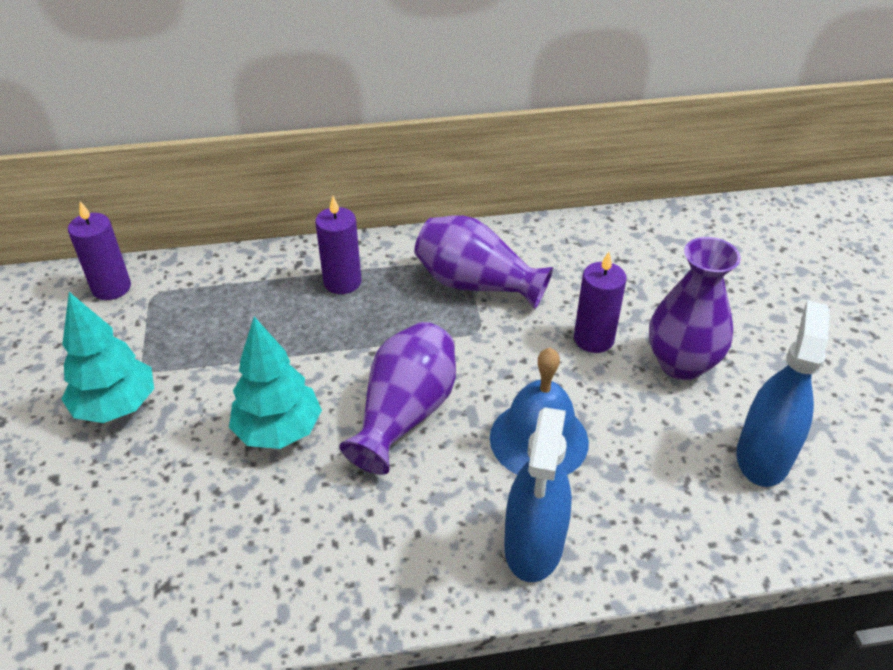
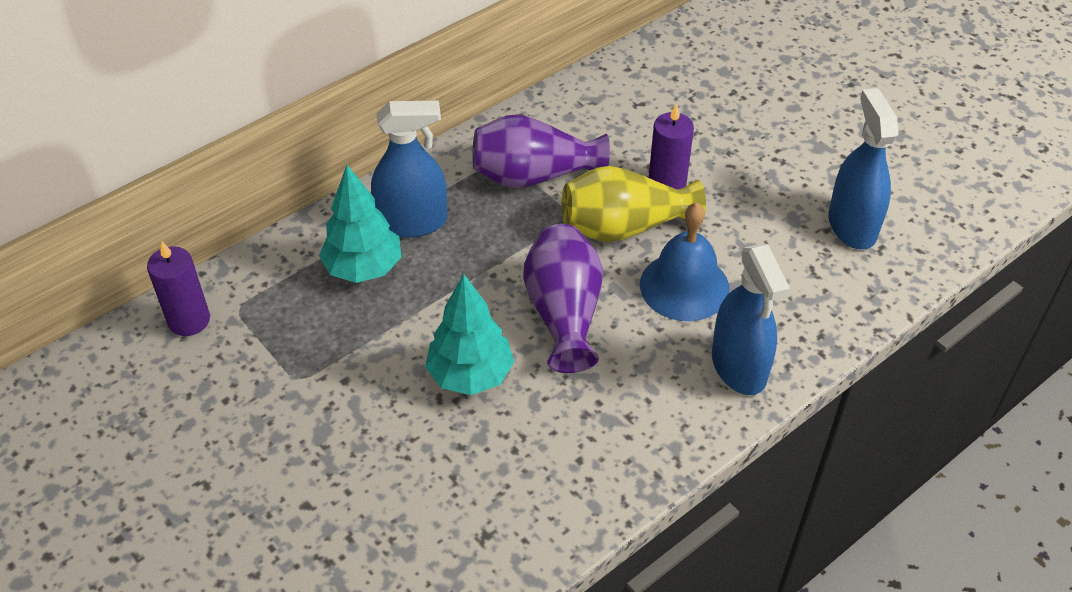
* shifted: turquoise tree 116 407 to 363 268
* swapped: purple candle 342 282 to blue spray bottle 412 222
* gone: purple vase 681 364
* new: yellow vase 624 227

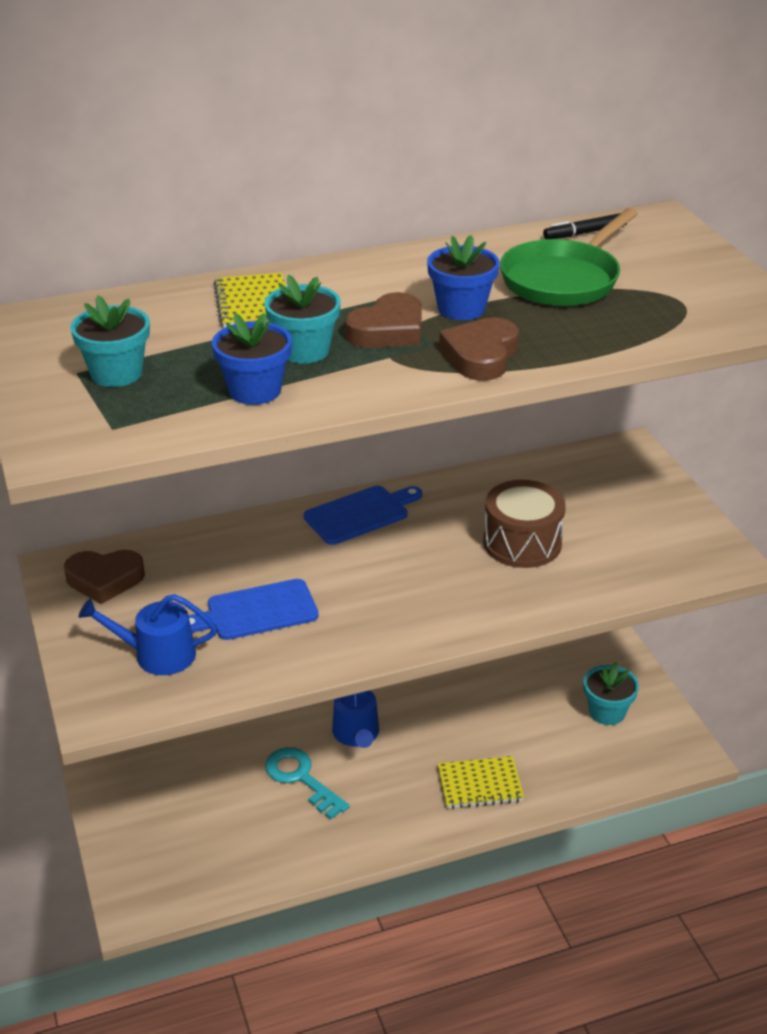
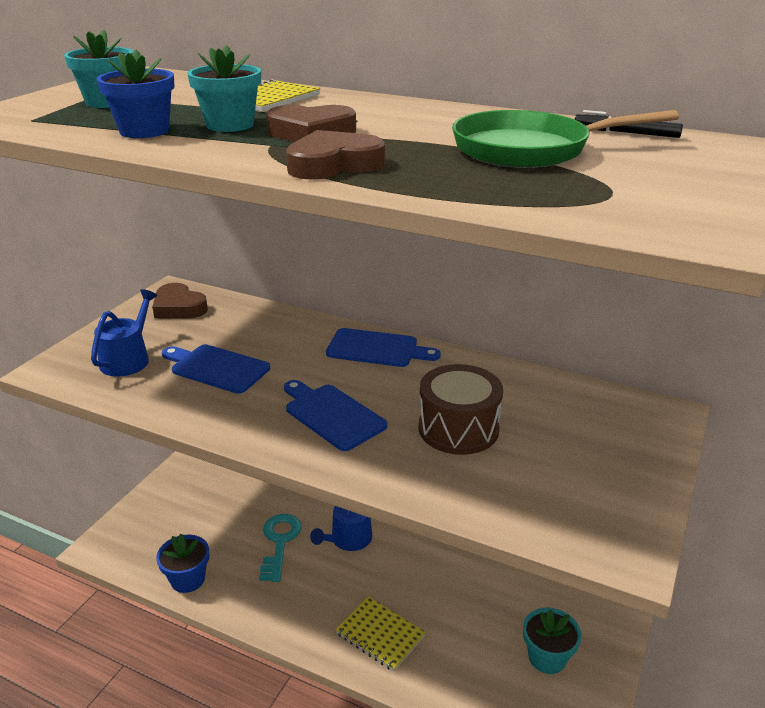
* rotated: blue watering can 157 654 = 128 359 60 degrees clockwise
* shifted: blue flower pot 461 308 to 188 579
* new: blue cutting board 332 415

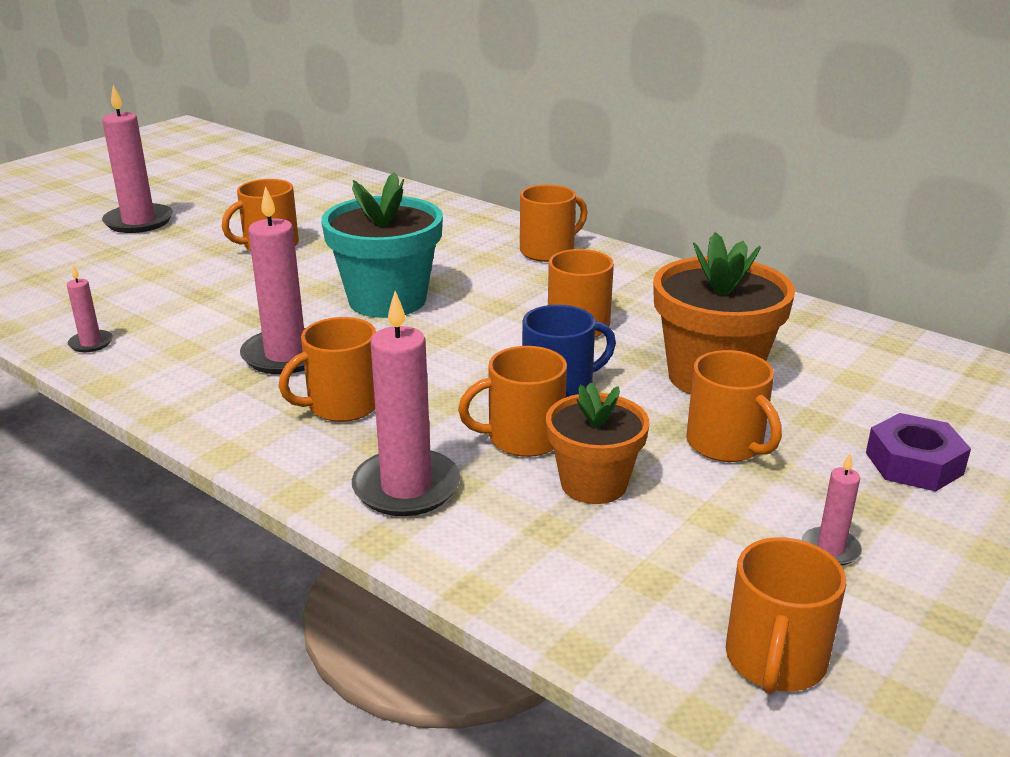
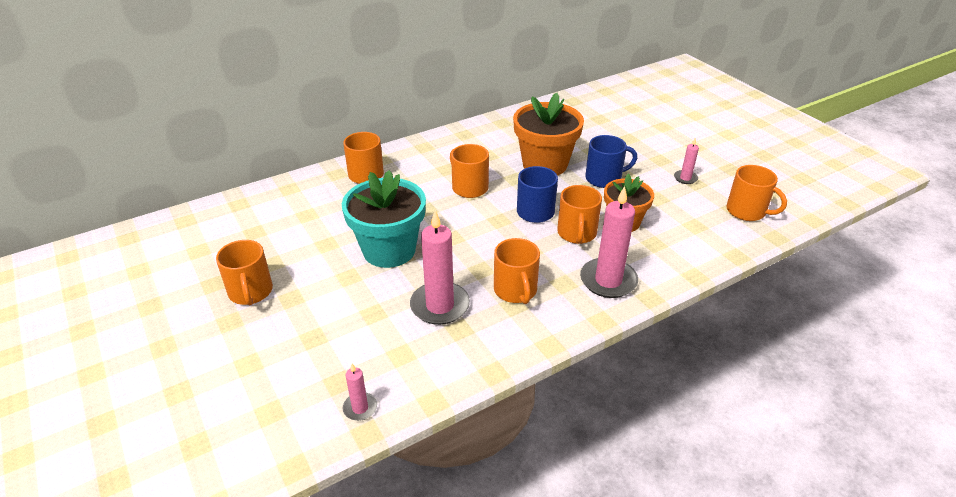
* gone: pink candle 139 222
* repainted: orange mug 726 444 to blue mug 604 178
* gone: purple nut 914 463

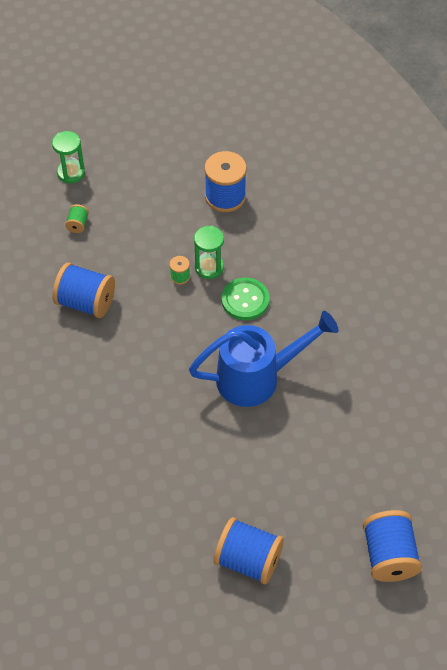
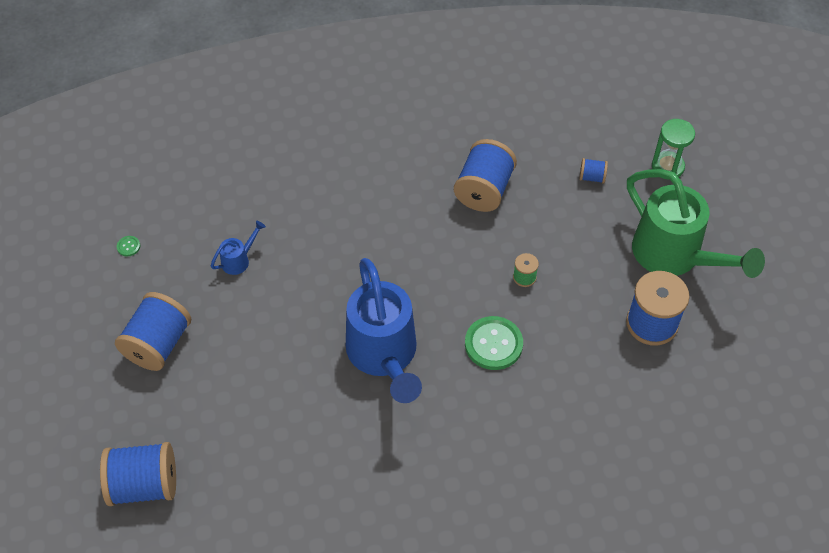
* repainted: green spool 78 224 to blue spool 592 177
* gone: green hourglass 209 267
* new: green button 128 246
* new: blue watering can 239 260
* new: green watering can 674 256

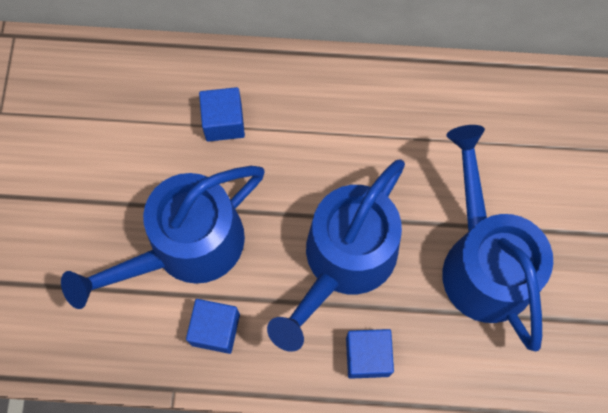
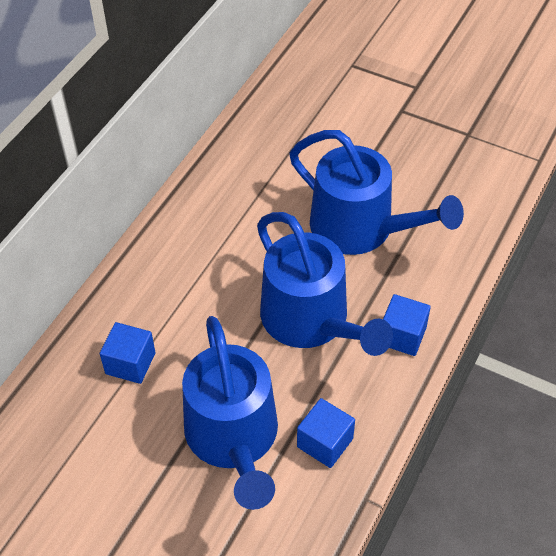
* rotated: blue watering can 483 262 = 361 228 150 degrees counterclockwise

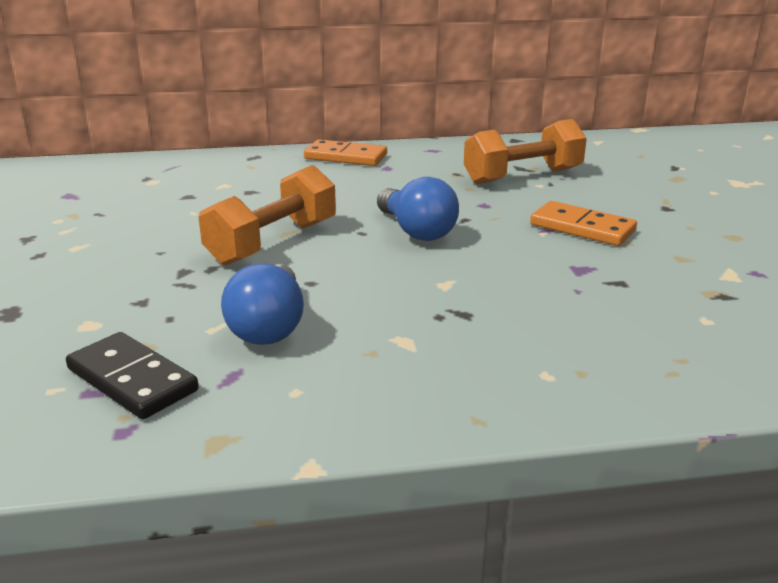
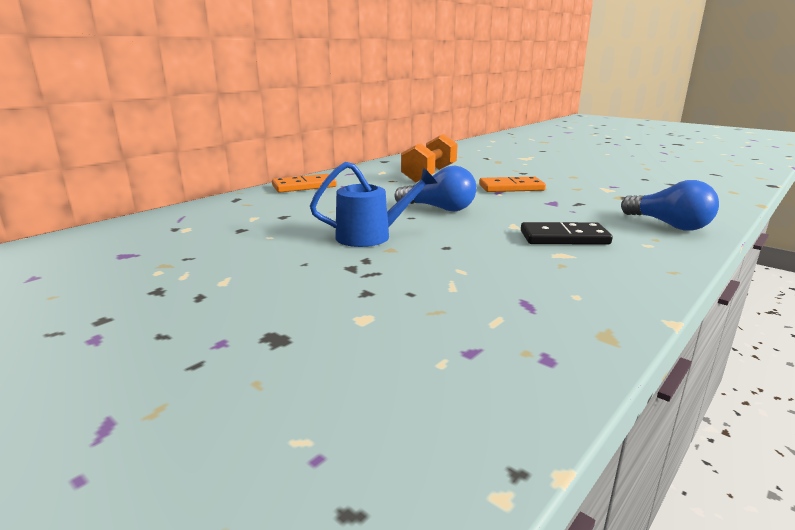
* shifted: black domino 132 380 to 564 238
* swapped: orange dumbbell 273 243 to blue watering can 372 236
* shifted: blue light bulb 269 326 to 668 225

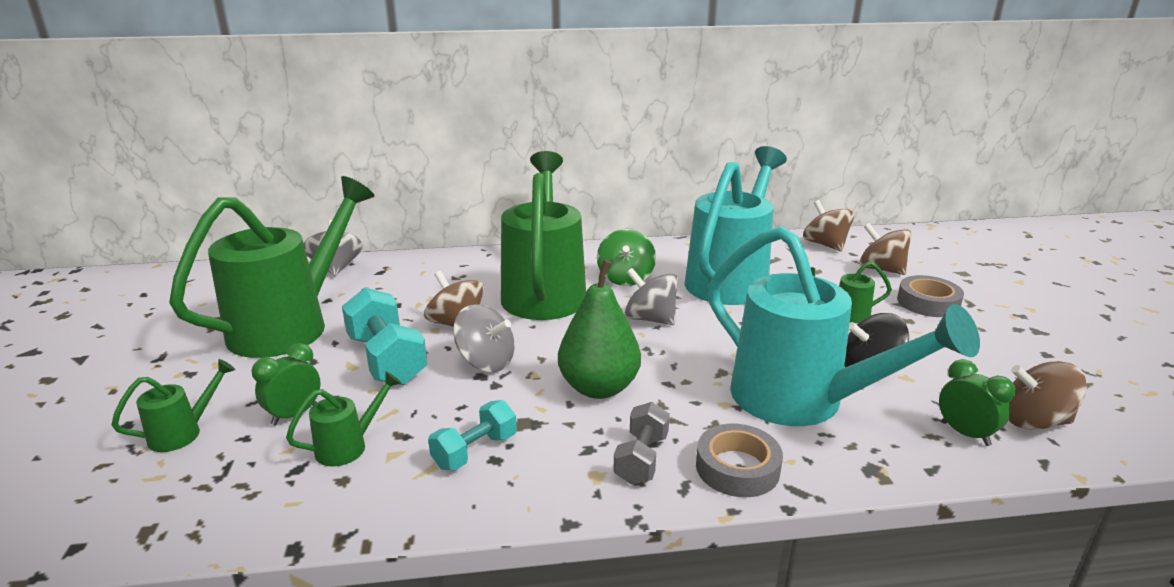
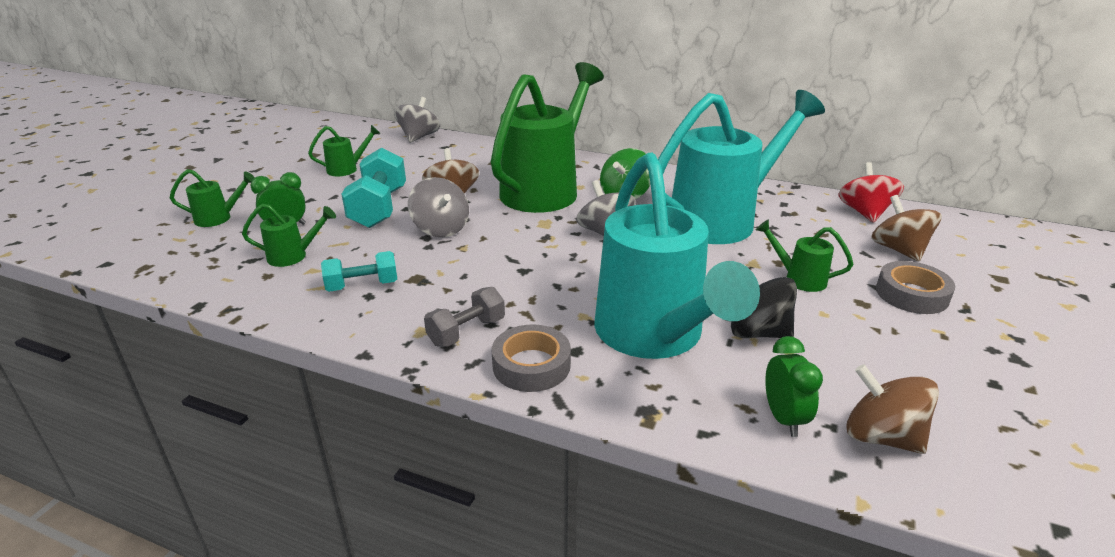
* scaled: green watering can 290 325 = 347 169 x0.41
* gone: green pear 599 388
* repainted: brown spinning top 825 245 to red spinning top 865 213

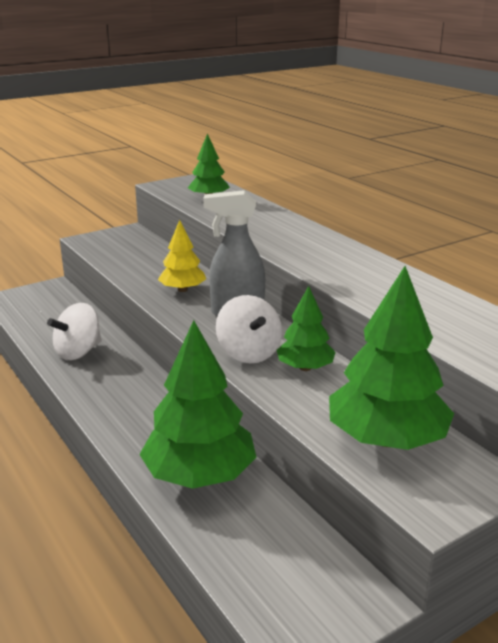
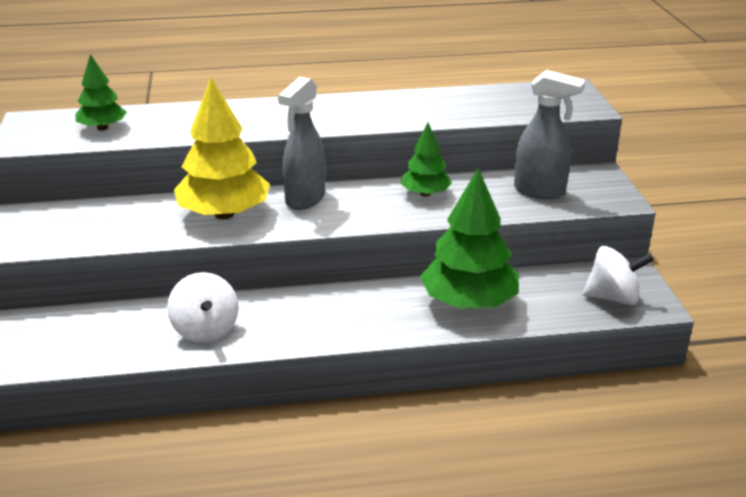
* scaled: yellow tree 182 290 = 224 214 x1.79
* shifted: white spinning top 248 353 to 613 297
* swapped: green tree 386 439 to grey spray bottle 540 191

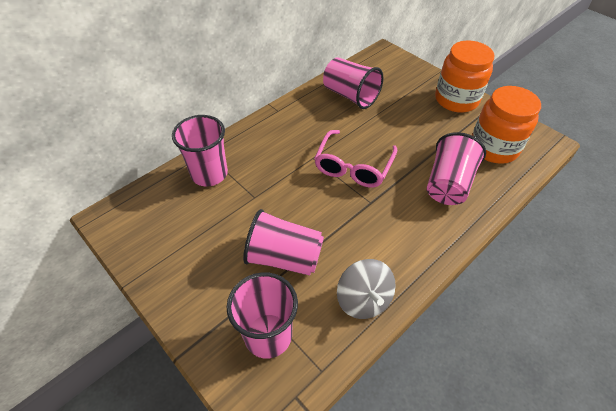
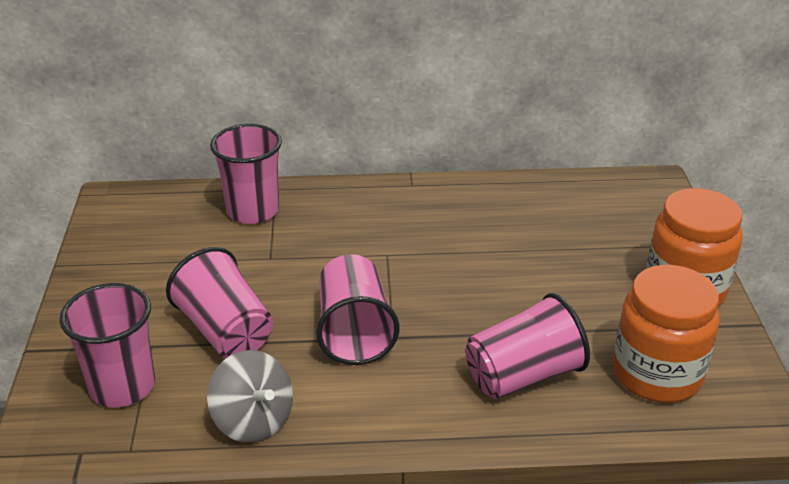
* gone: pink glasses 353 166
* shifted: pink cup 350 96 to 354 332
* rotated: grey spinning top 363 300 = 253 421 60 degrees counterclockwise

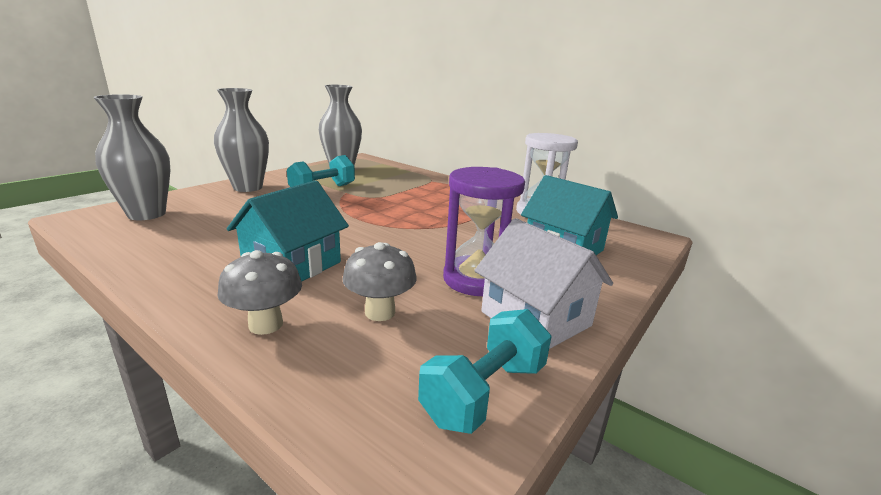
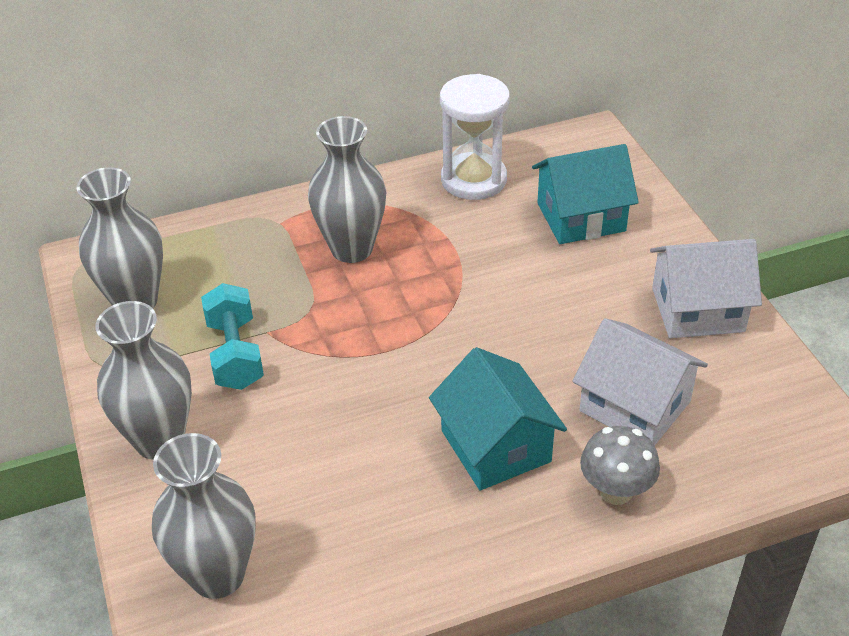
* swapped: grey mushroom 380 312 to white house 634 406
* gone: turquoise dumbbell 484 393
* gone: purple hourglass 477 279
* new: grey vase 352 249

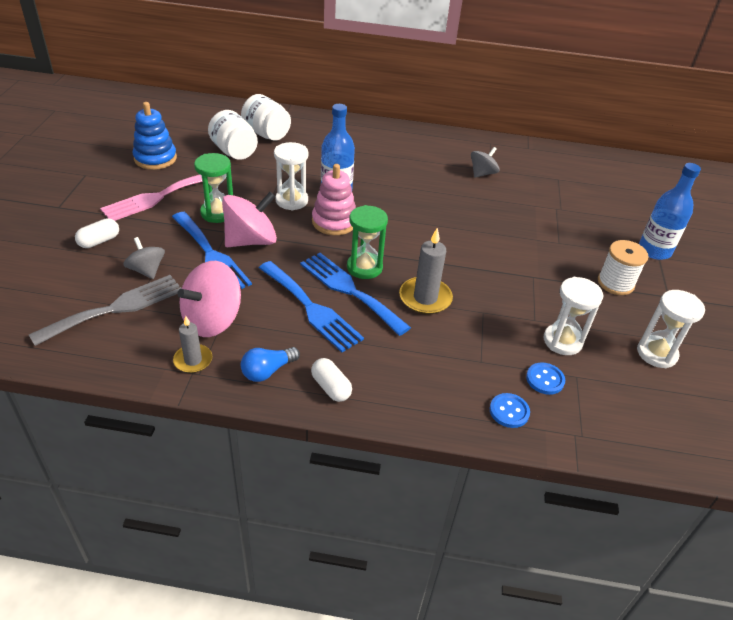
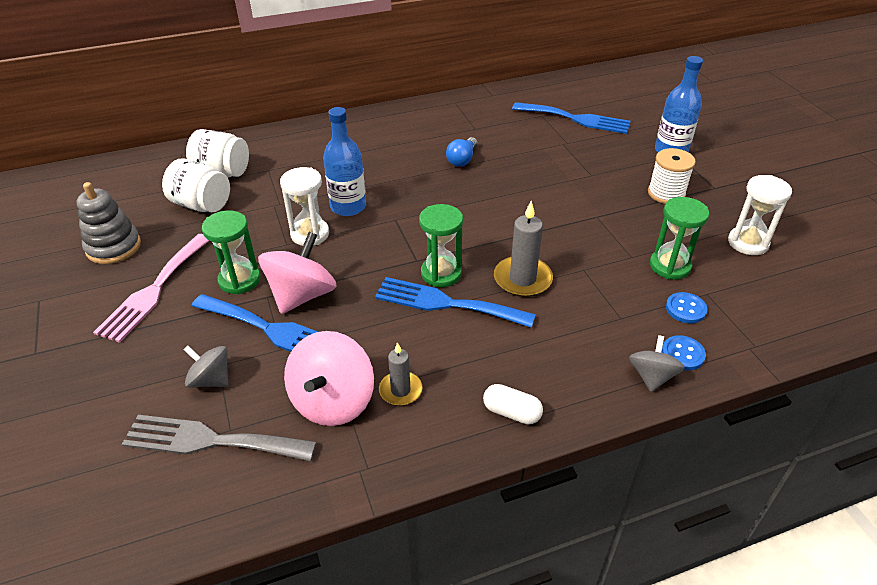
* rotated: grey fork 116 308 = 211 440 105 degrees counterclockwise
* gone: white capsule 99 241
* repainted: blue stacking toy 155 158 to grey stacking toy 113 247
* shifted: grey candle 193 360 to 400 390
* shifted: blue light bulb 267 371 to 462 160
* shifted: blue fork 311 308 to 576 119
* gone: pink stacking toy 334 222
* shifted: grey spinning top 482 173 to 651 376
* repainted: white hourglass 562 341 to green hourglass 670 266

